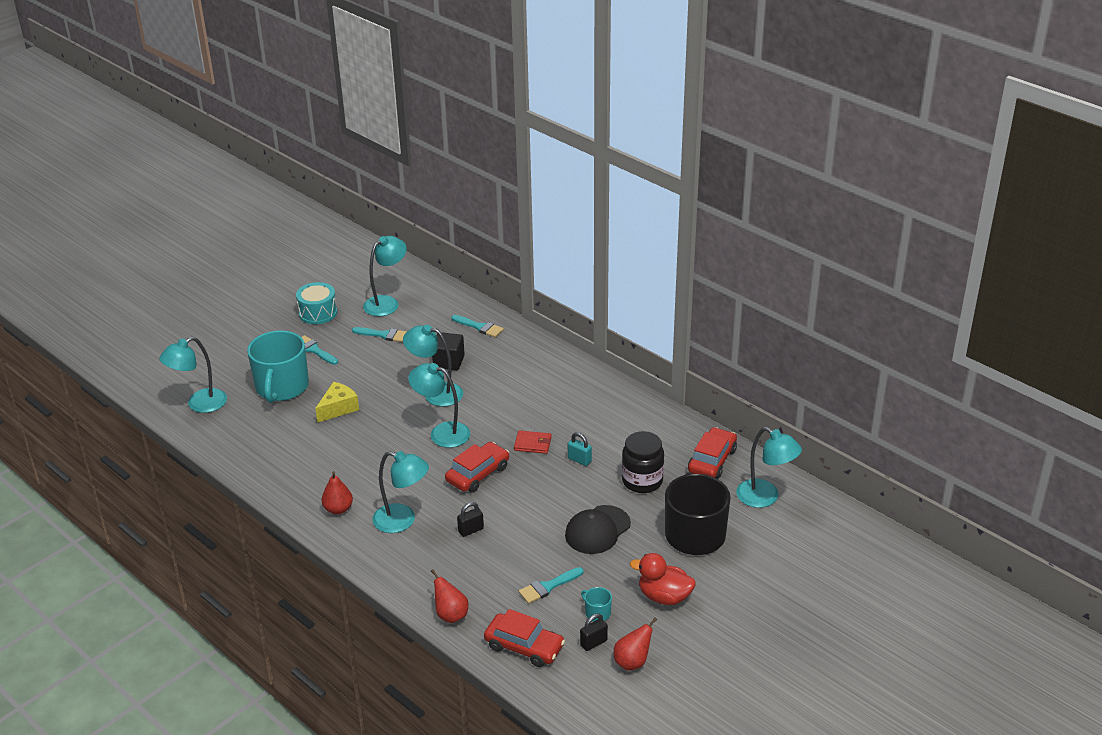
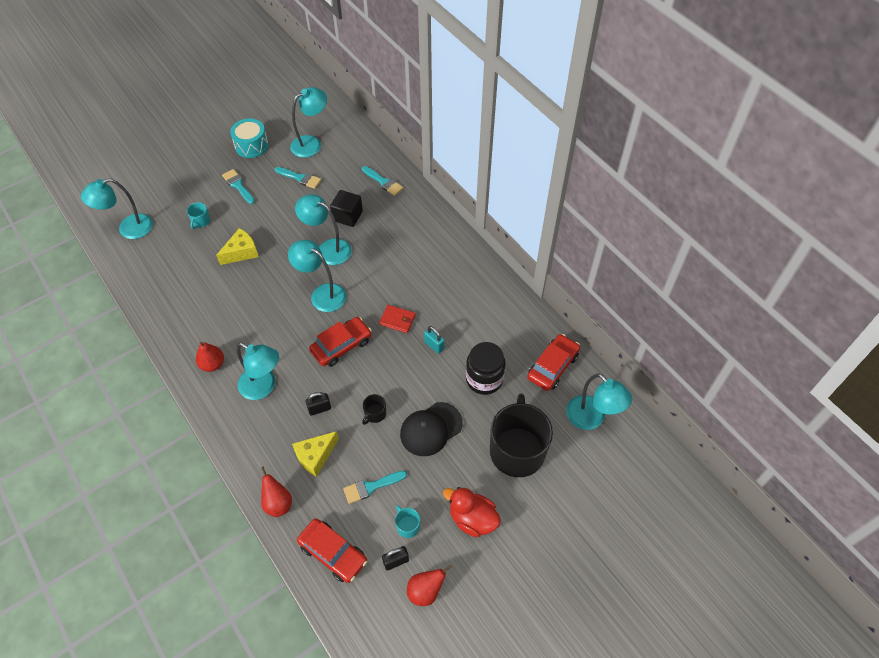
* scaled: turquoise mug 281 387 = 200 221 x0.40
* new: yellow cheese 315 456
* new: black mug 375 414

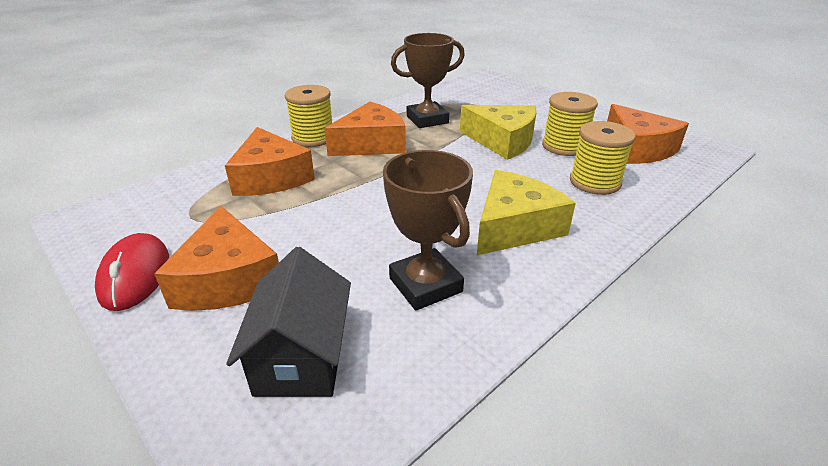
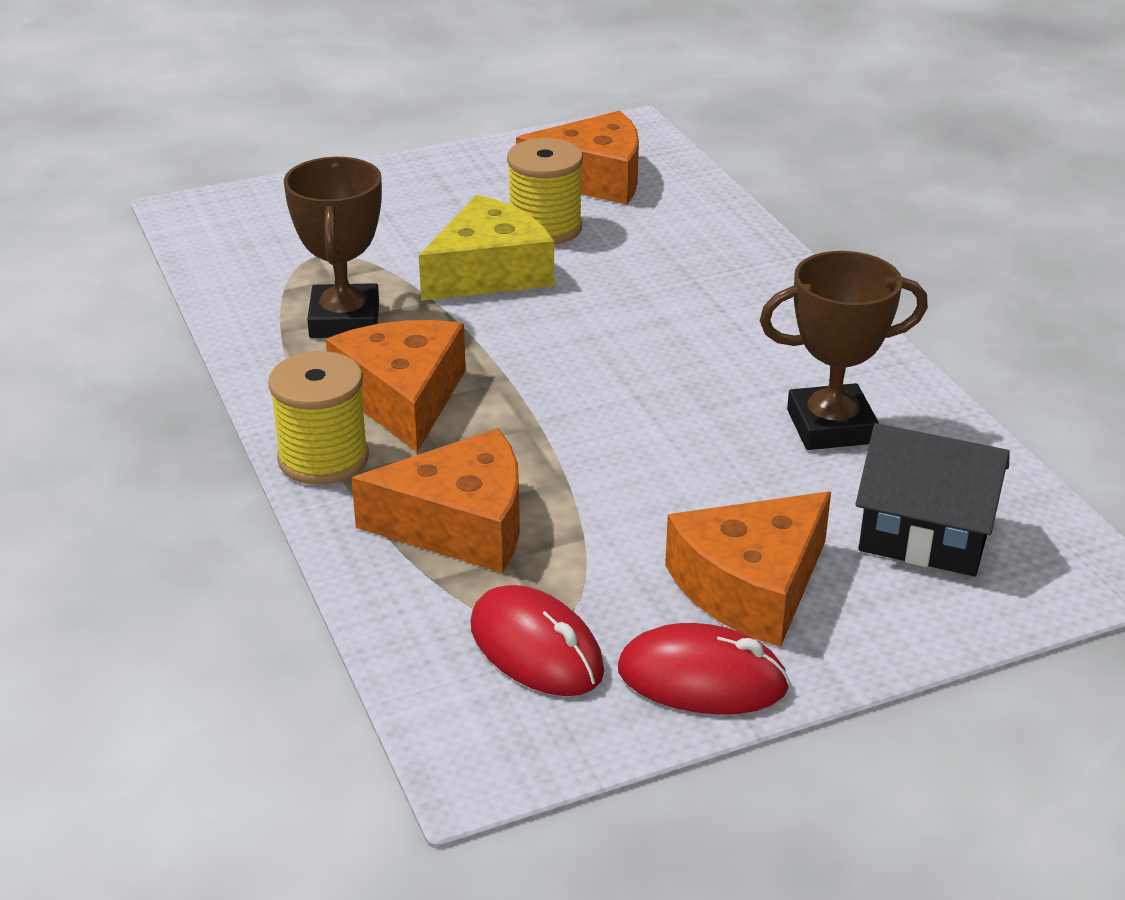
* rotated: orange cheese 228 279 = 751 586 135 degrees clockwise
* gone: yellow cheese 514 227
* gone: yellow spool 595 182
* new: red mouse 536 649

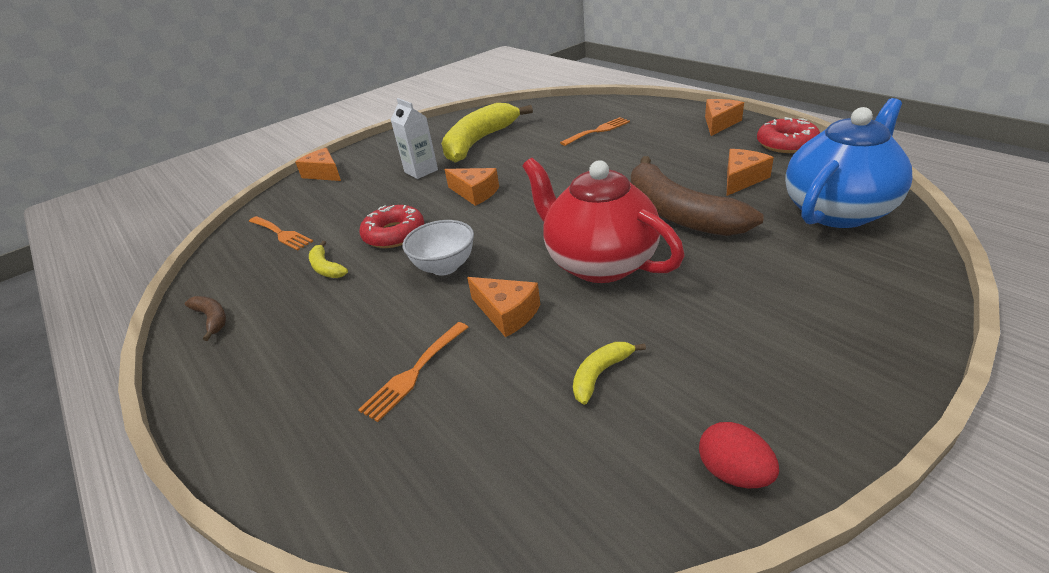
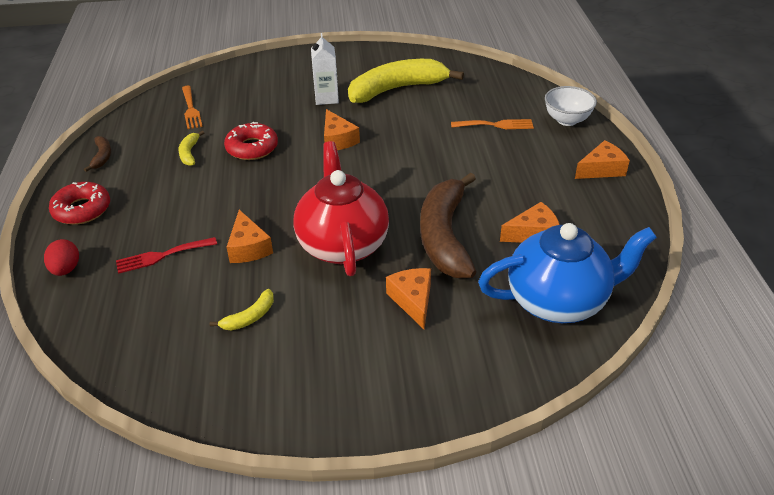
* shifted: orange cheese 324 173 to 413 300
* repainted: orange fork 414 373 to red fork 162 256
* shifted: white bowl 445 267 to 567 120
* rotated: yellow banana 600 374 = 249 317 150 degrees clockwise
* shifted: red egg 733 473 to 66 269
* shifted: red donut 786 143 to 82 209

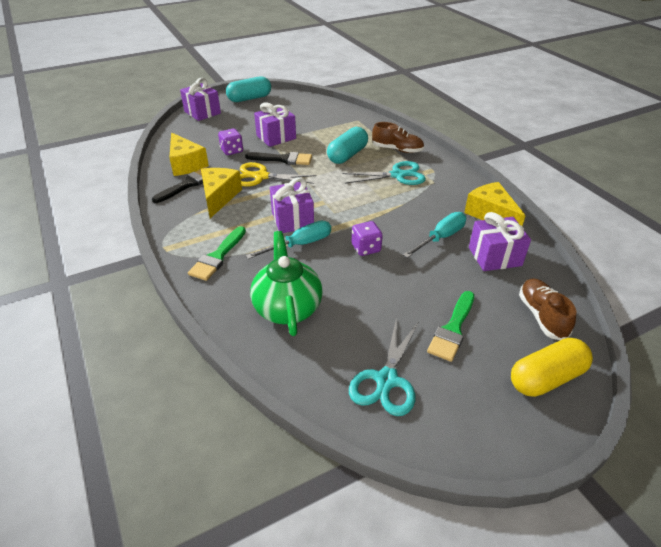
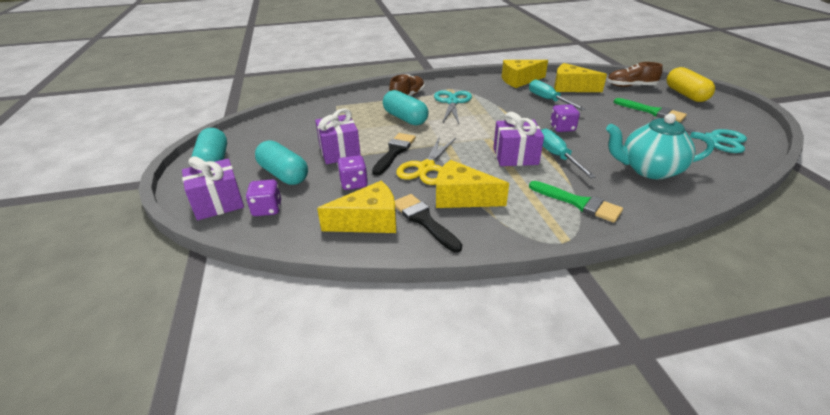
* repainted: green teapot 287 307 to turquoise teapot 649 170
* swapped: purple gift 494 256 to yellow cheese 571 87
* new: purple dice 267 209
* new: turquoise capsule 283 174

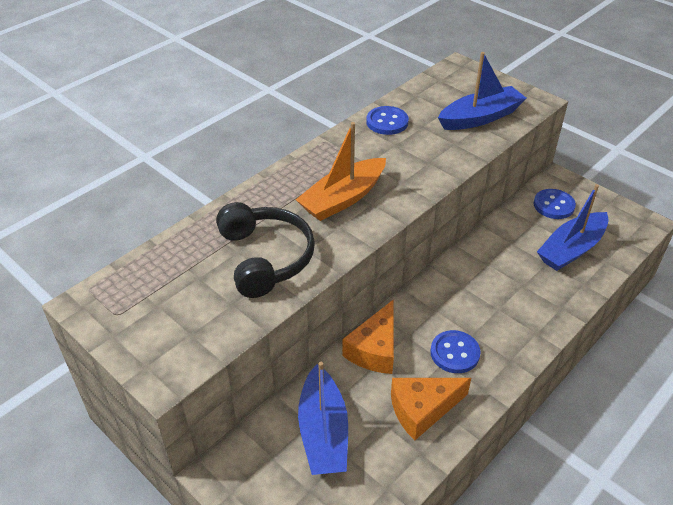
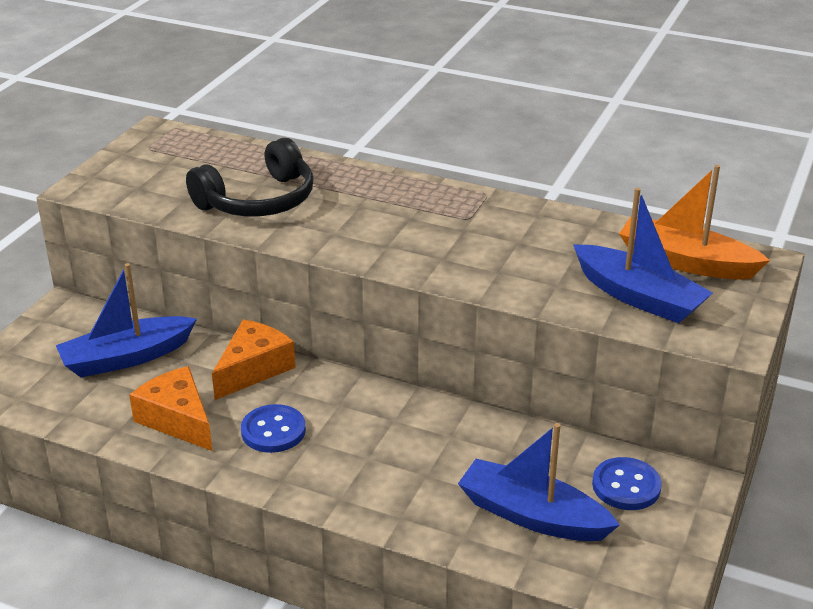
* shifted: orange boat 343 198 to 685 262
* rotated: orange cheese 375 349 = 253 369 120 degrees clockwise
* gone: blue button 387 122

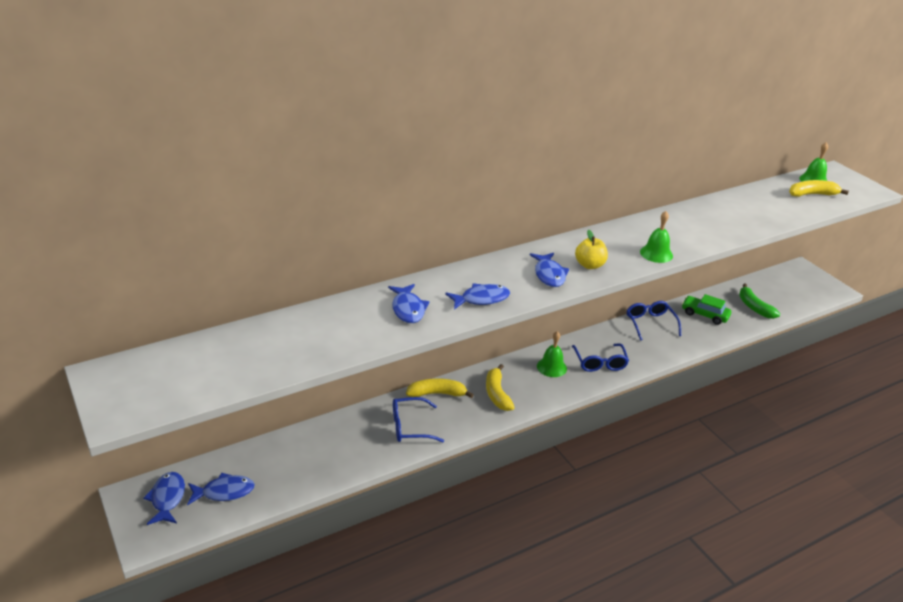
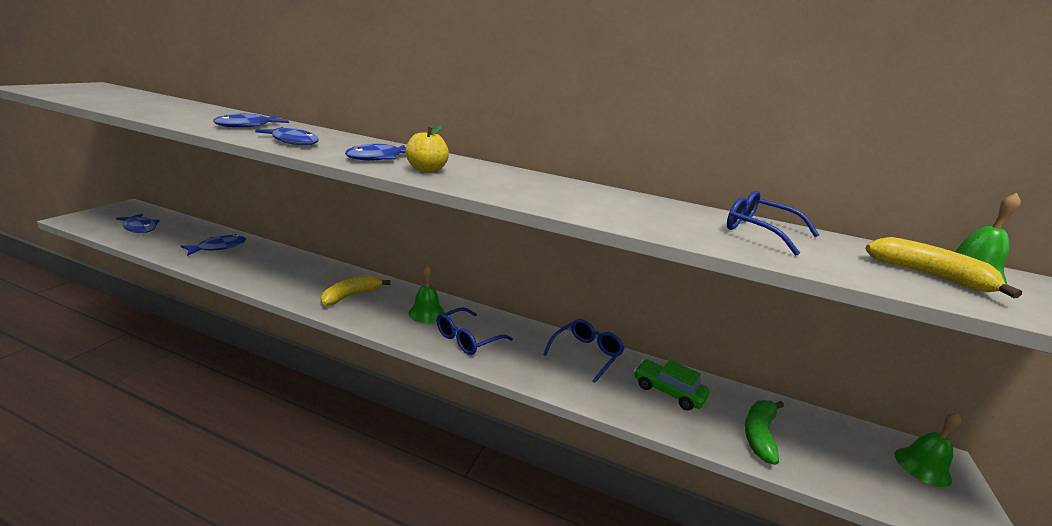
* shifted: blue fish 167 498 to 219 247
* shifted: blue glasses 410 427 to 759 231
* gone: yellow banana 437 393
* shifted: green bell 656 253 to 922 466
* rotated: green car 704 315 = 668 391 45 degrees counterclockwise

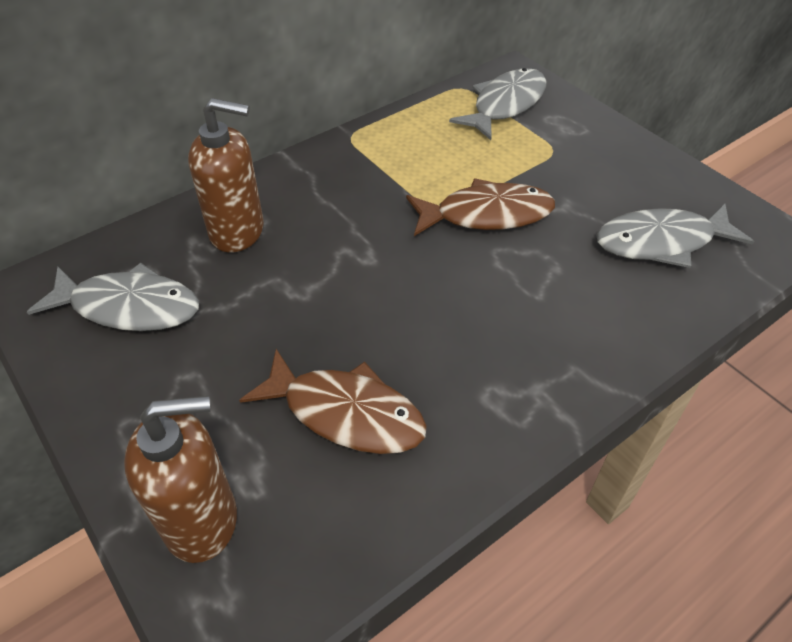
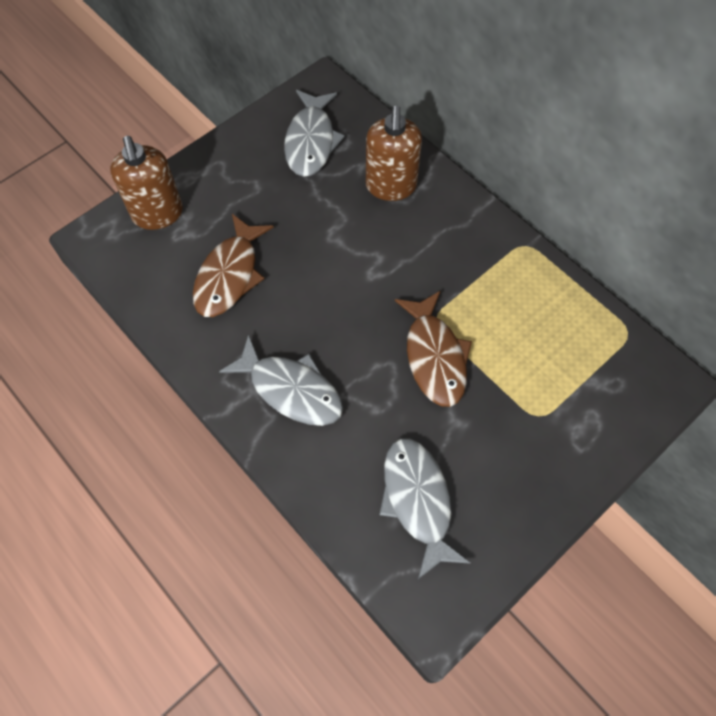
* shifted: grey fish 505 105 to 291 389

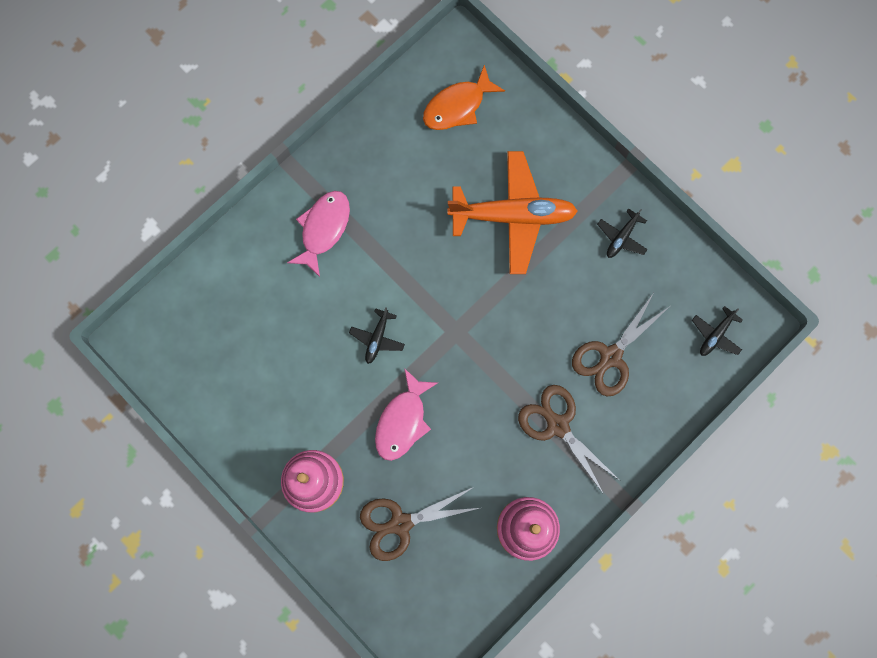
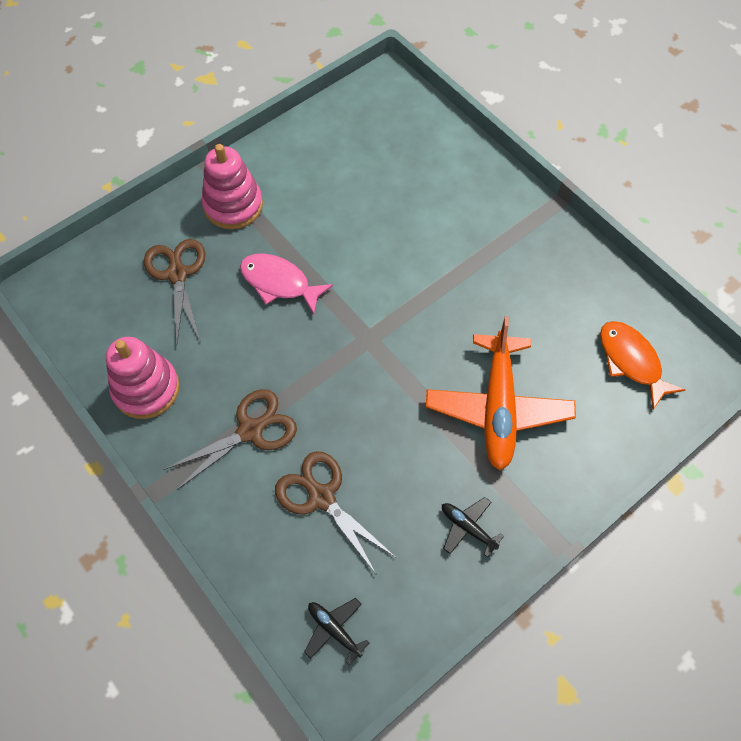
* gone: pink fish 323 229
* gone: black plane 377 338

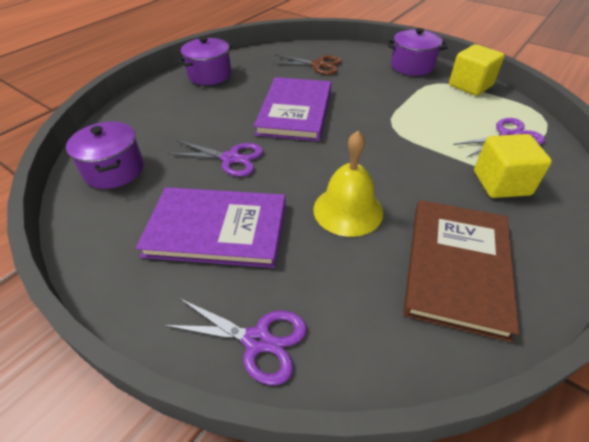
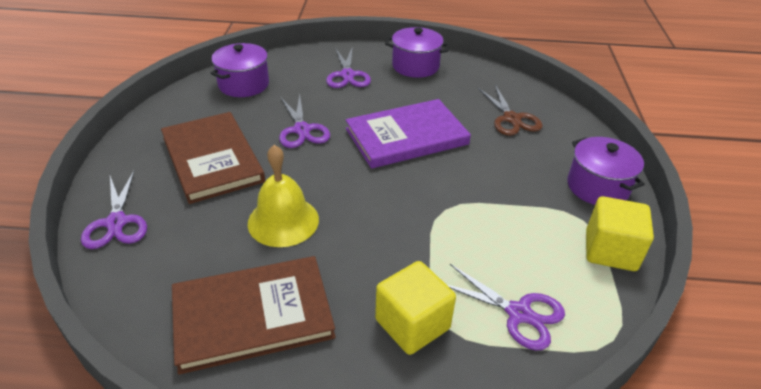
* repainted: purple book 217 229 to brown book 212 159
* new: purple scissors 347 75

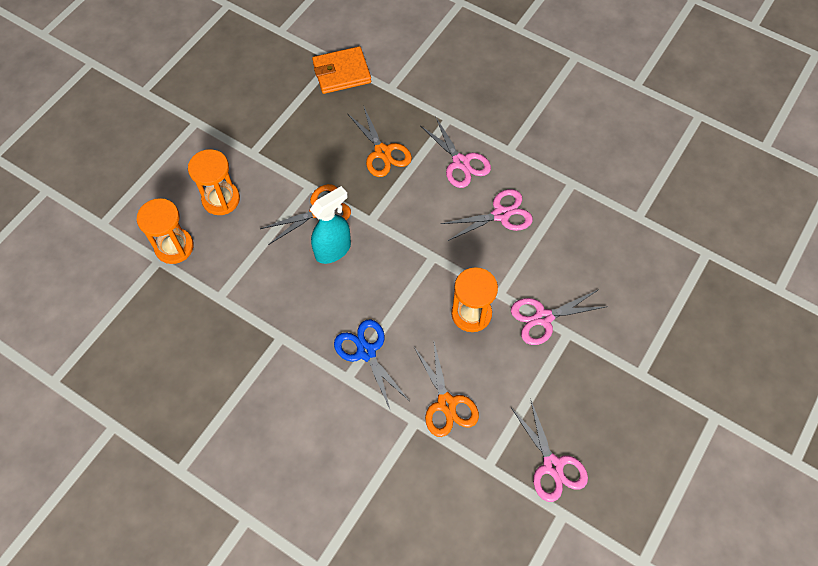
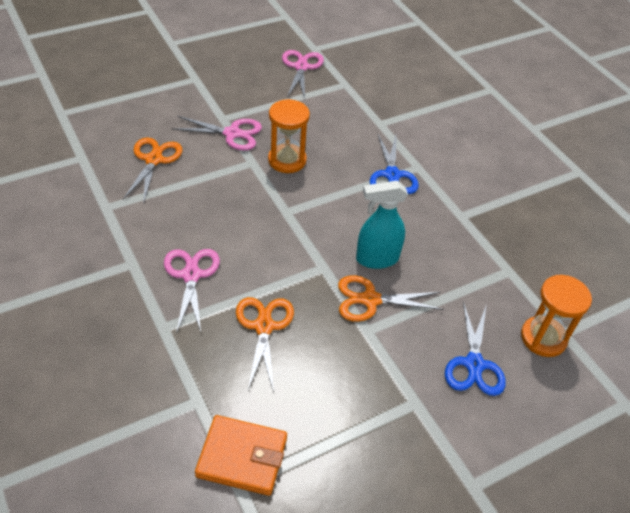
* swapped: orange hourglass 221 199 to blue scissors 474 364
* shifted: orange scissors 446 403 to 153 160
* gone: pink scissors 500 214

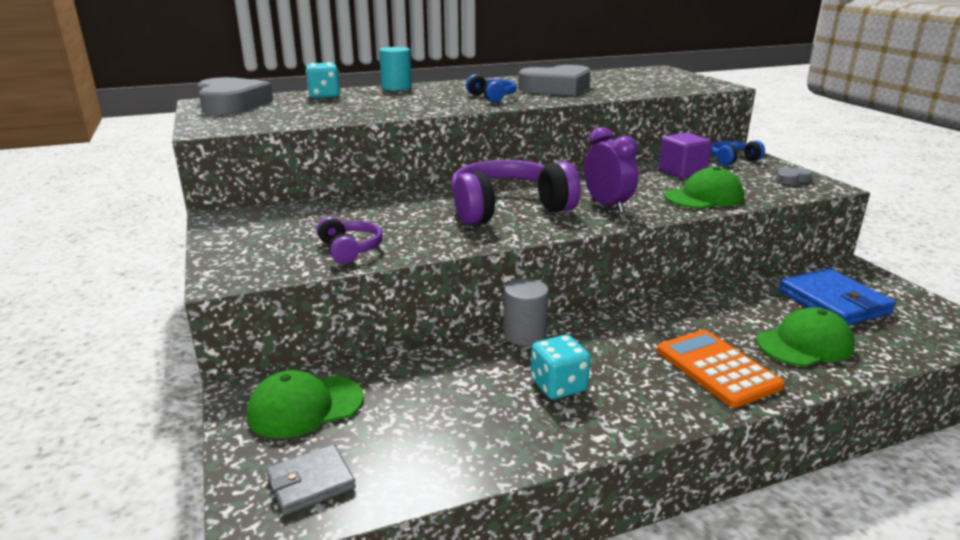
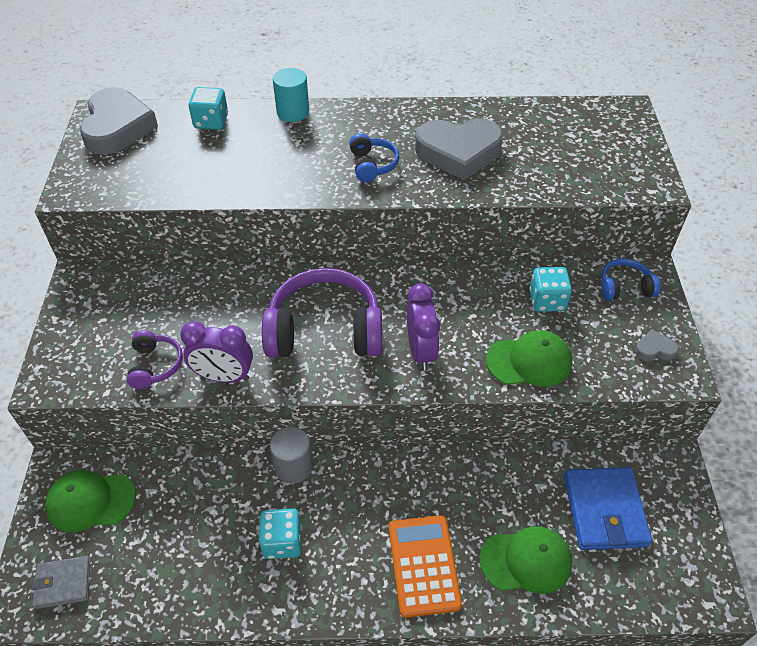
* swapped: purple cube 682 172 to turquoise dice 547 300
* new: purple clock 224 376

